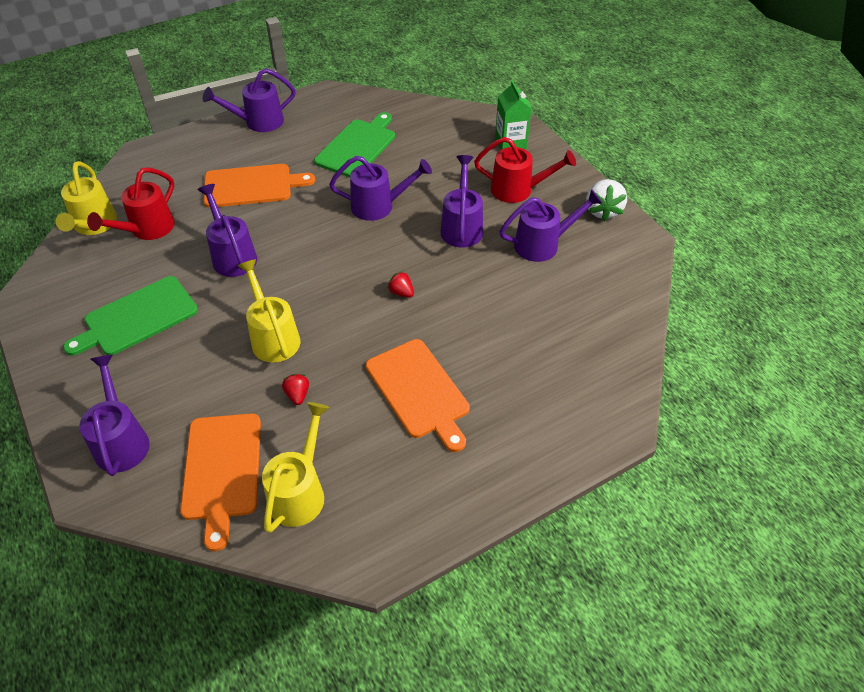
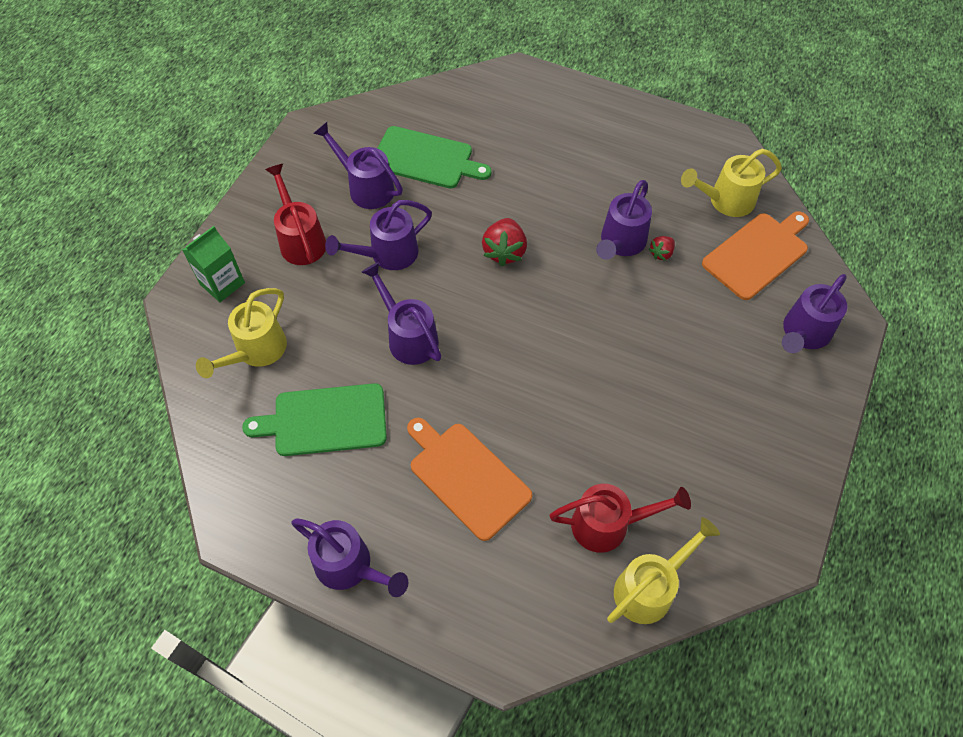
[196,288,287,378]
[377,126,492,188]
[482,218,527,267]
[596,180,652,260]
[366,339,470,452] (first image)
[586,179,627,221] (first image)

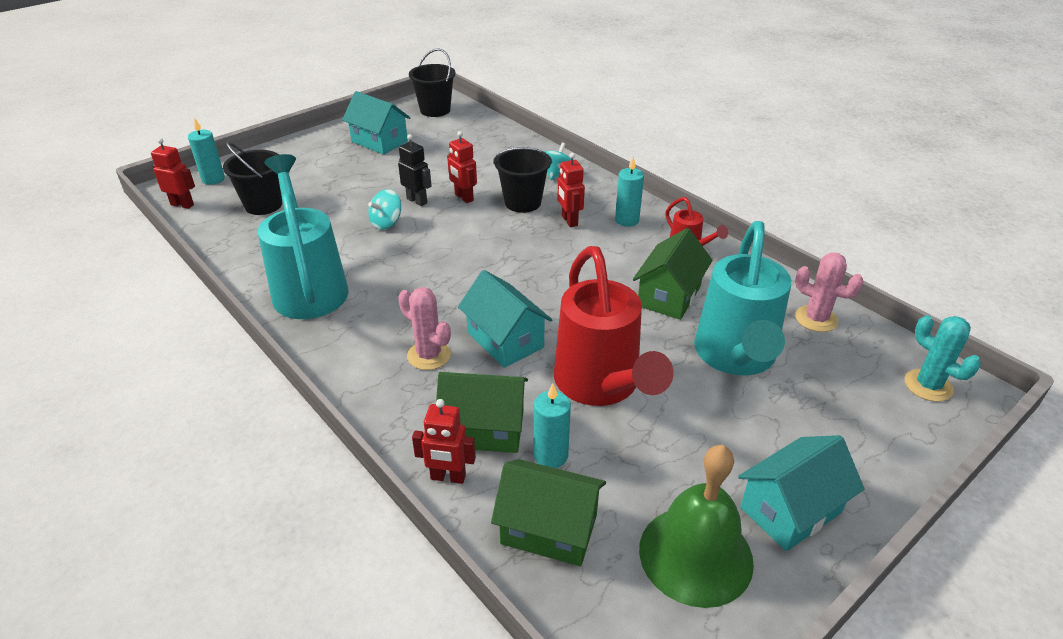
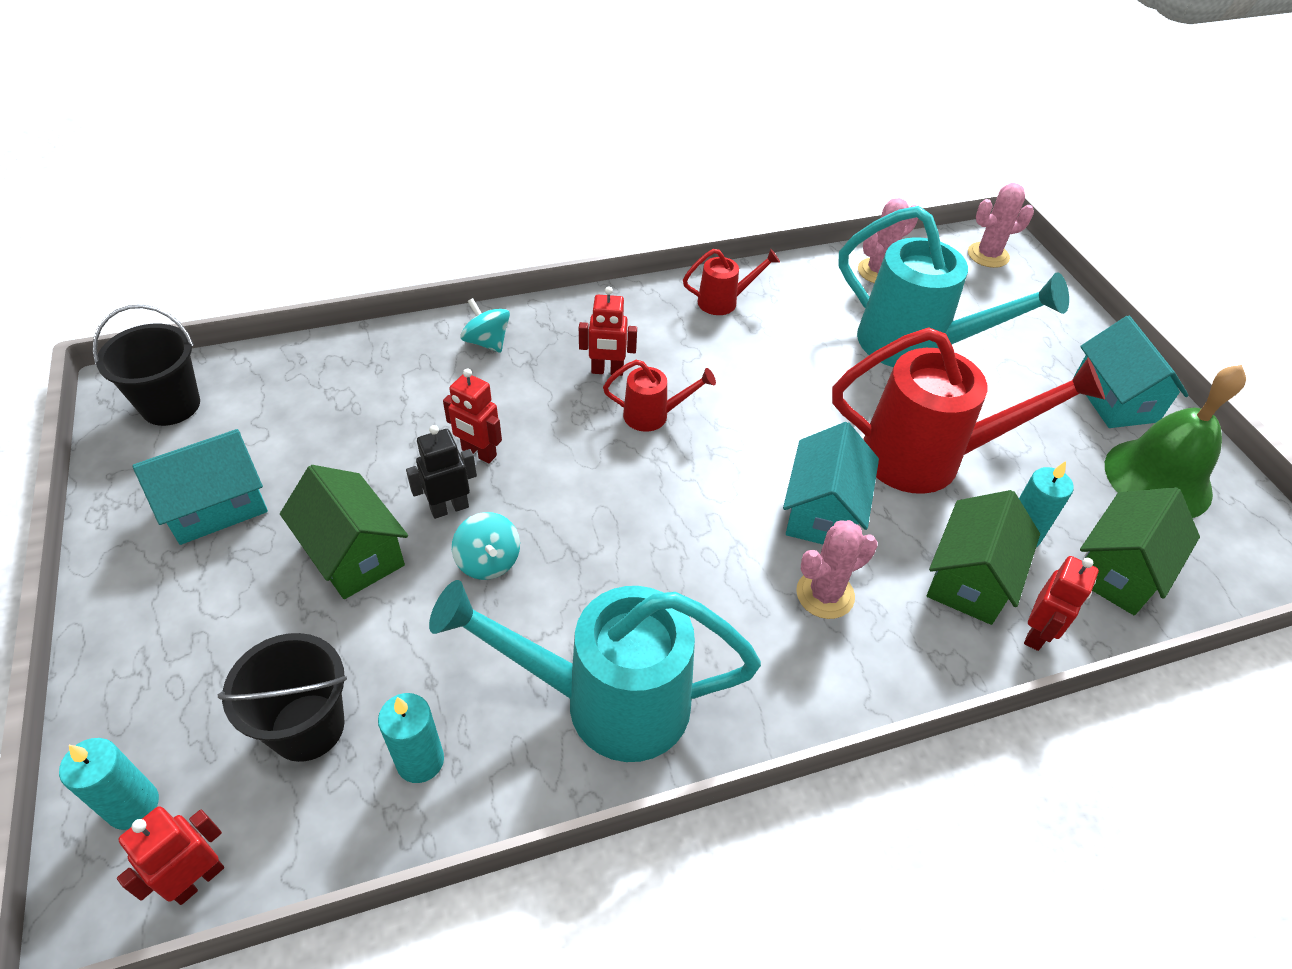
[280,465,408,599]
[378,693,444,783]
[443,369,502,463]
[603,360,716,432]
[783,422,879,544]
[968,183,1034,268]
[493,147,552,213] (first image)

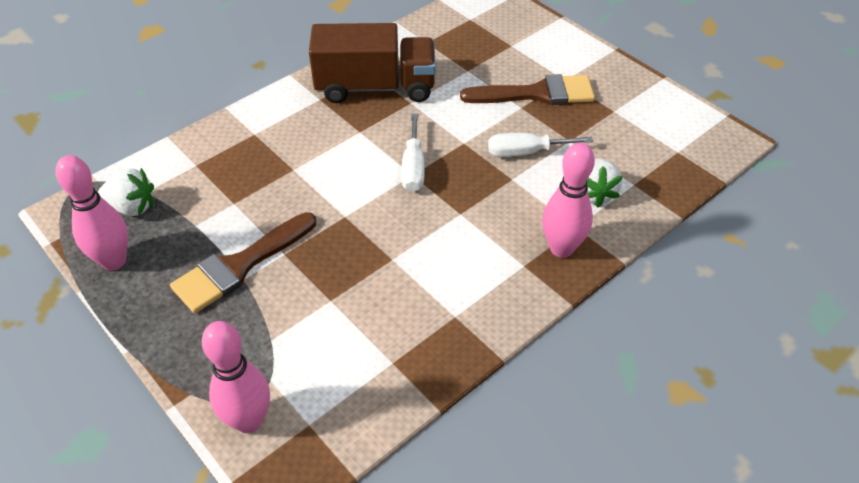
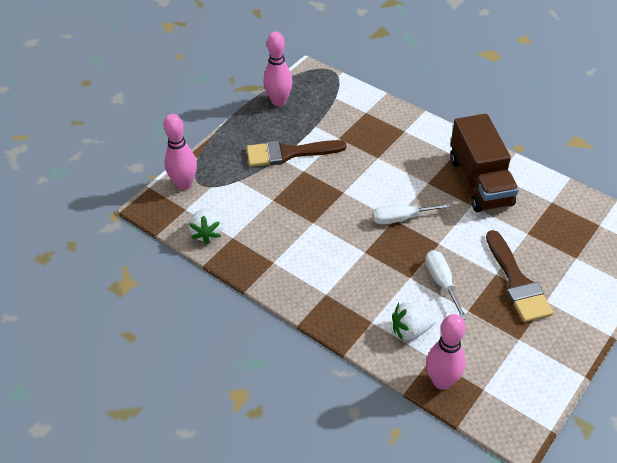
[188,208,223,244]
[246,140,346,167]
[426,314,466,390]

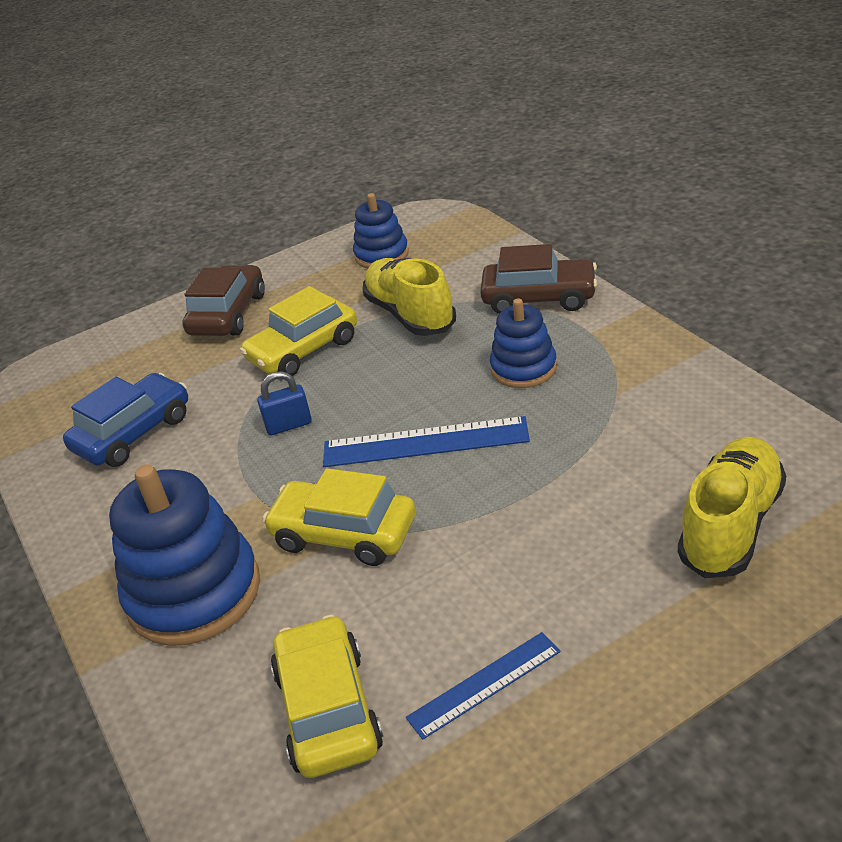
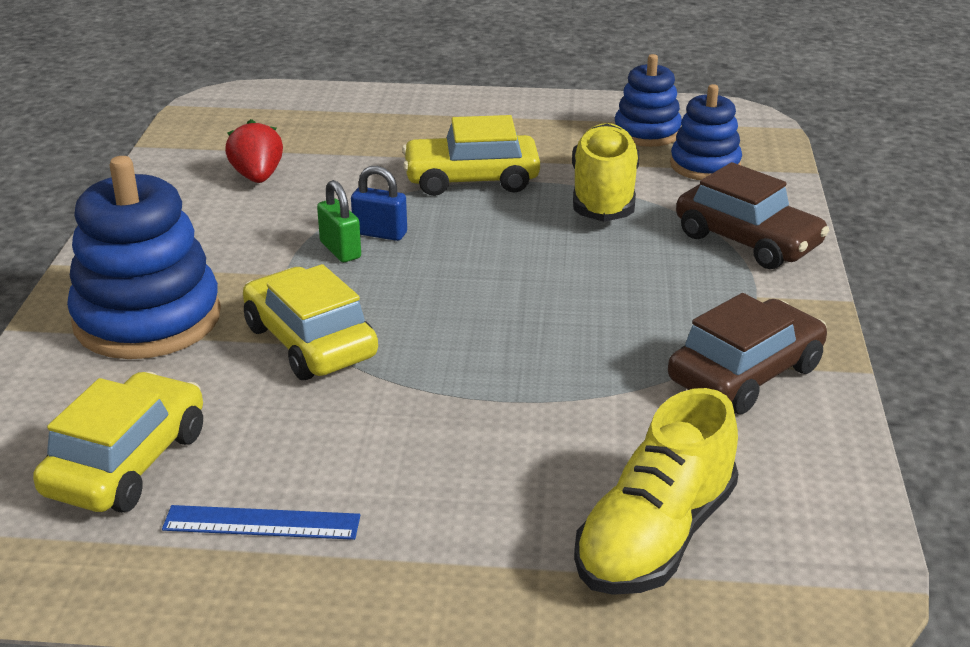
[225,119,283,183]
[317,180,361,262]
[574,388,738,595]
[668,293,827,414]
[670,84,742,180]
[323,416,530,467] (first image)

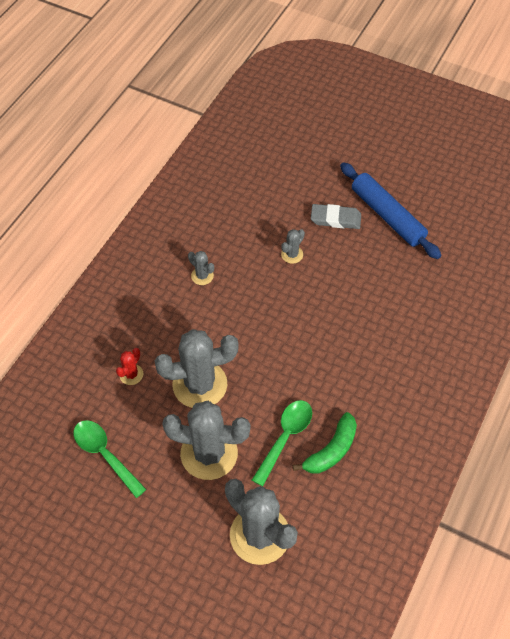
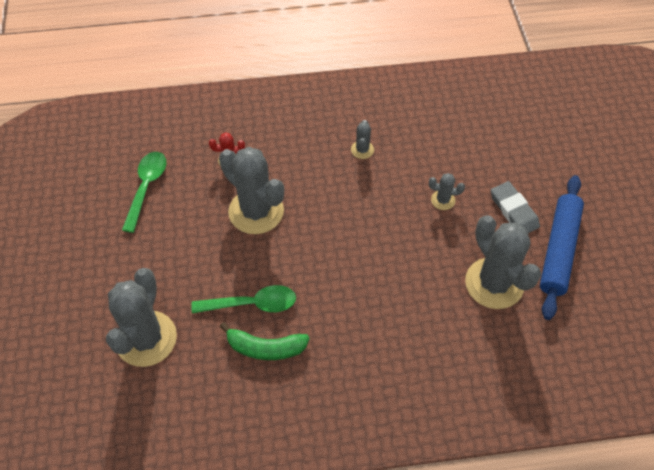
[465,215,541,309]

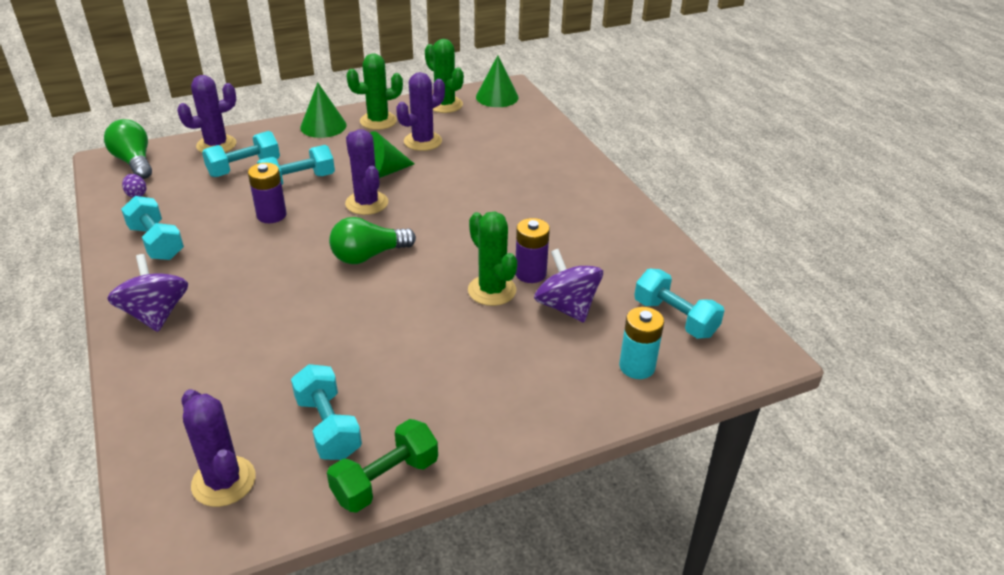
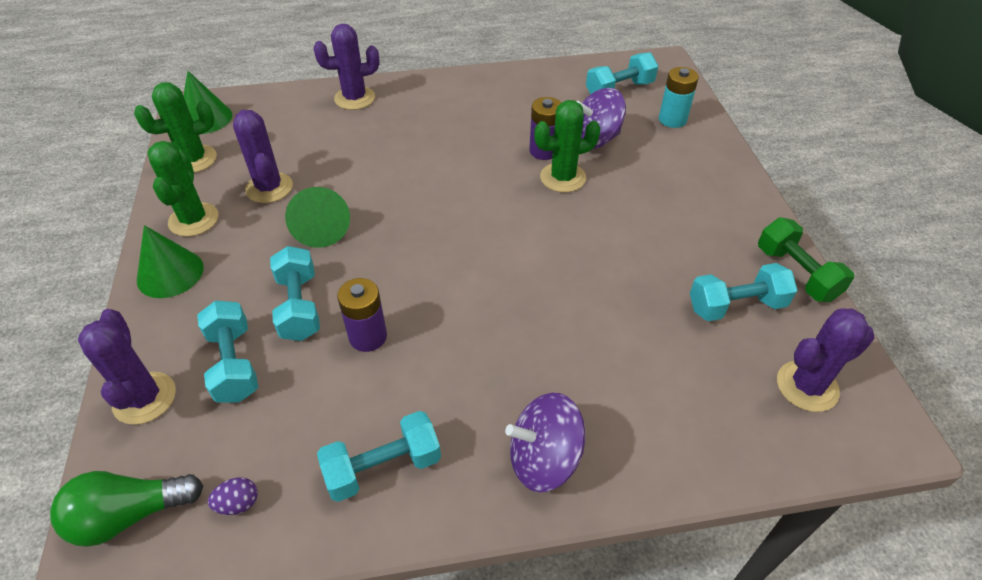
[314,24,379,110]
[329,217,416,264] (first image)

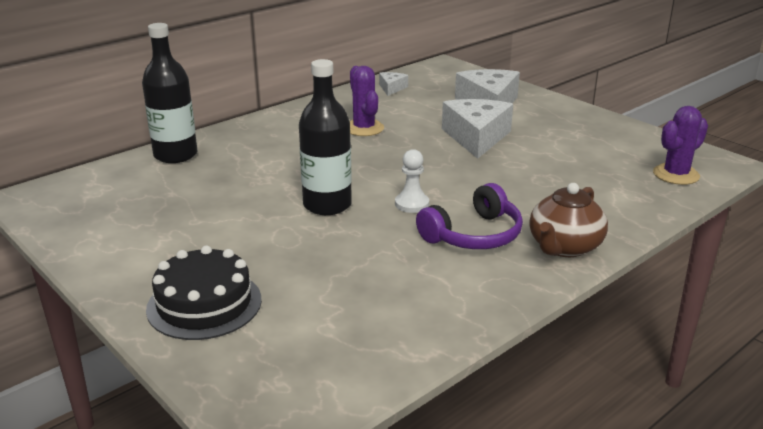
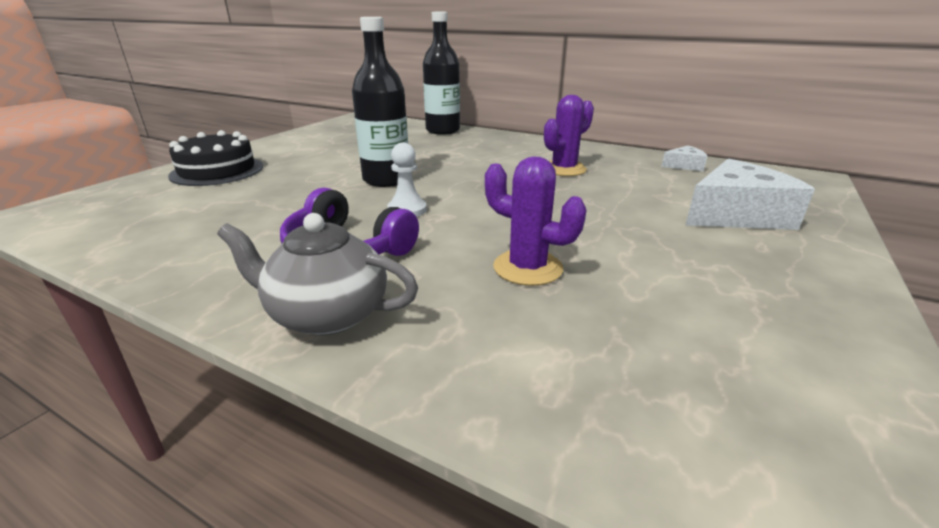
[217,213,418,336]
[485,156,587,286]
[442,99,513,159] (first image)

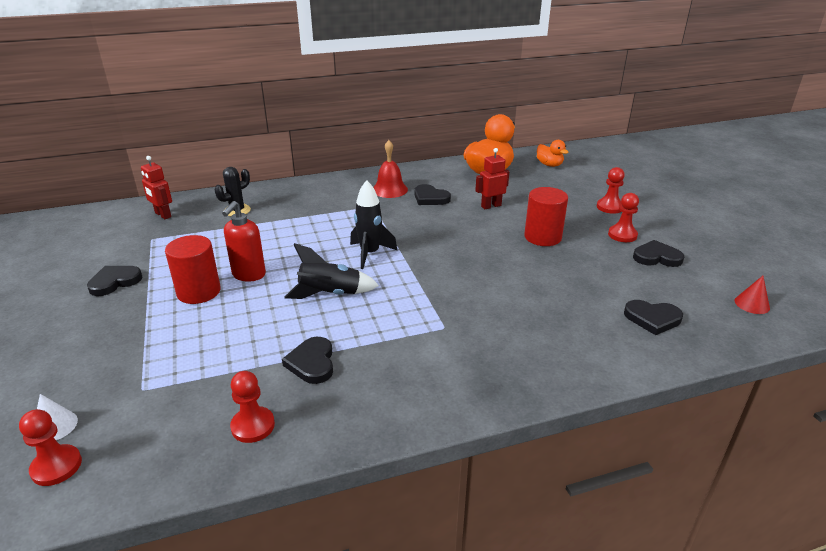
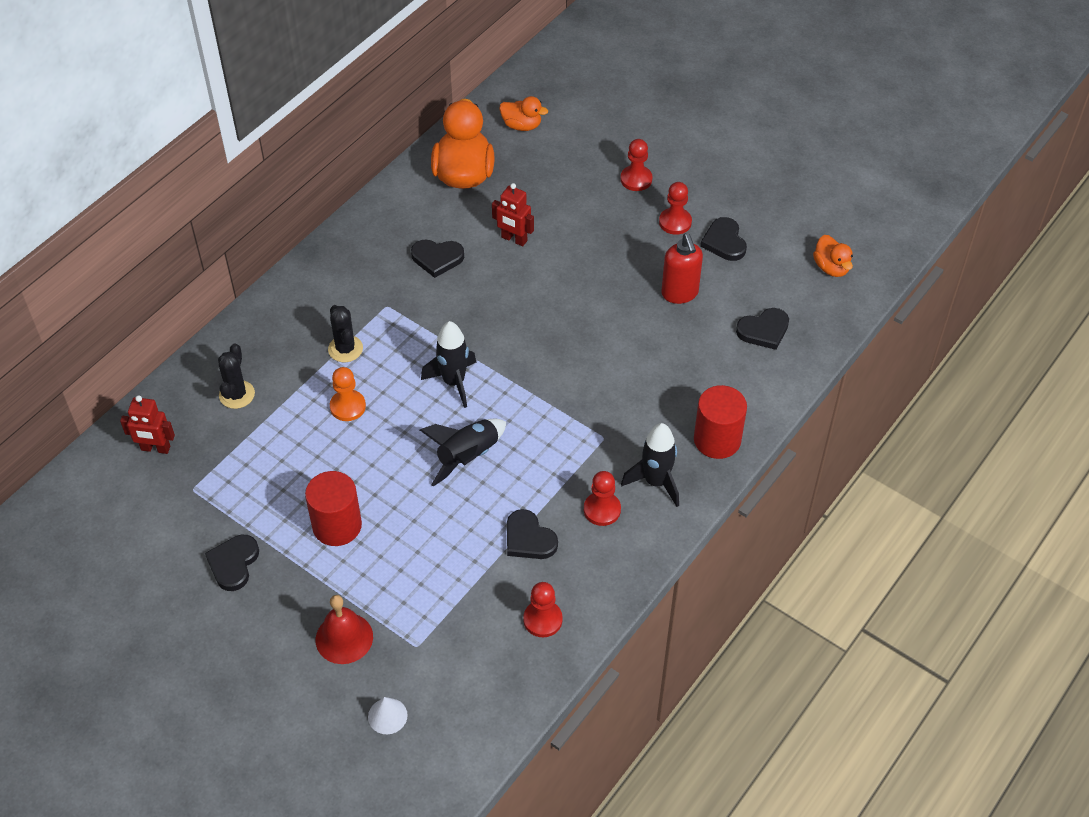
[316,595,373,664]
[328,305,363,362]
[330,367,366,421]
[492,183,534,246]
[584,471,621,526]
[621,423,679,507]
[661,234,703,304]
[694,385,747,459]
[700,217,747,261]
[813,235,853,277]

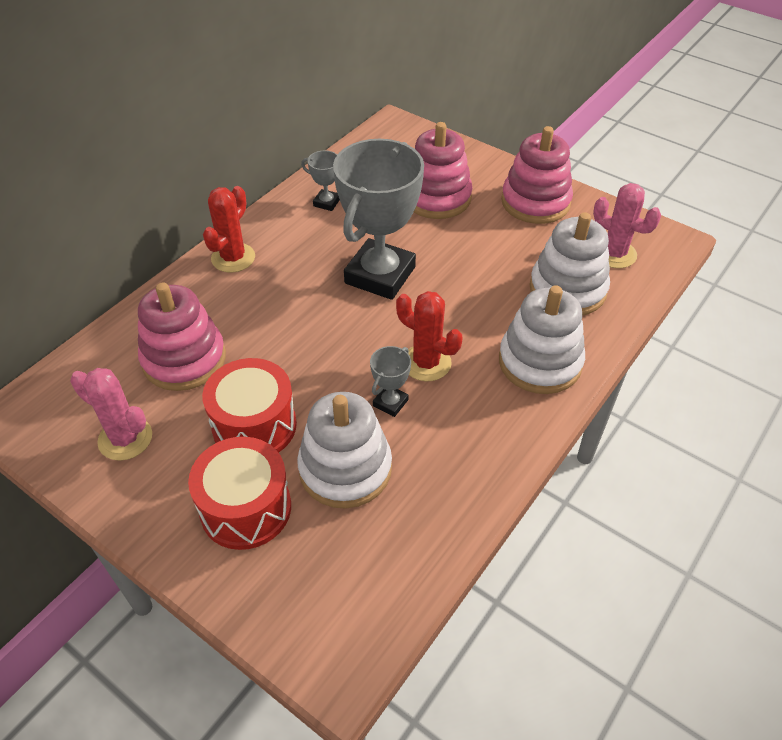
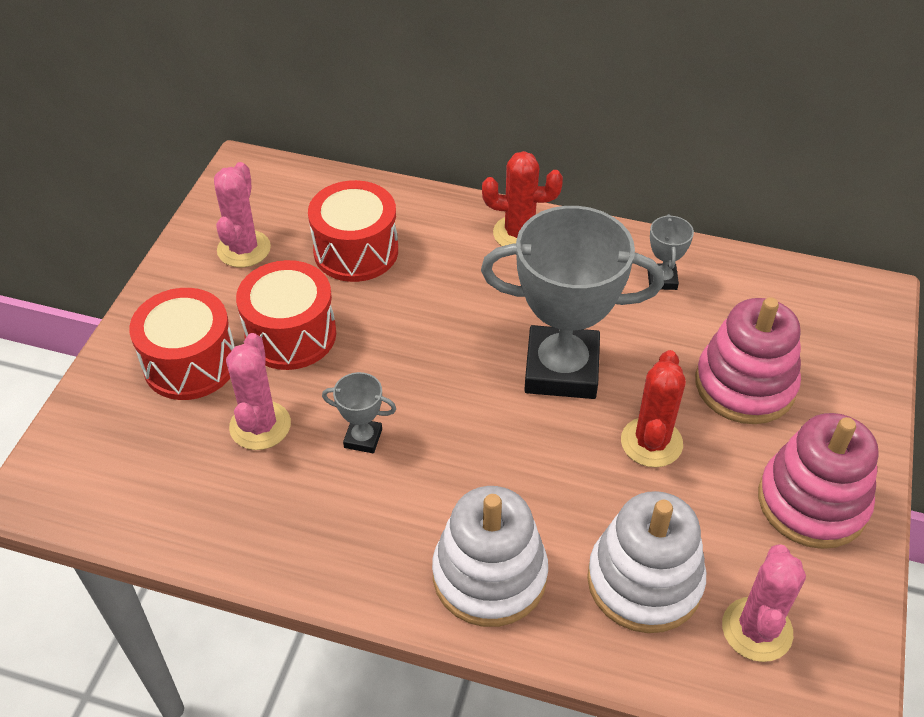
[226,333,291,450]
[308,180,398,282]
[621,350,686,467]

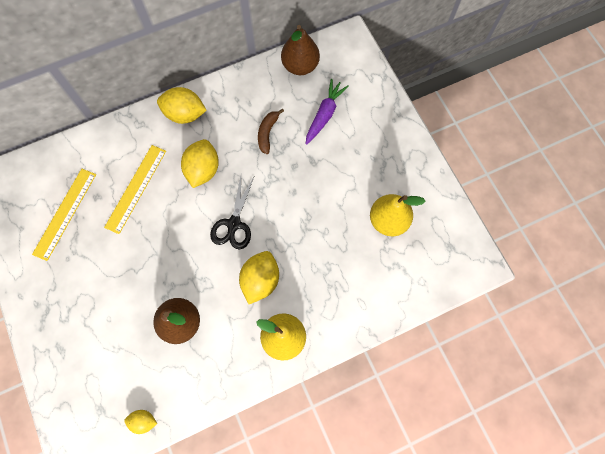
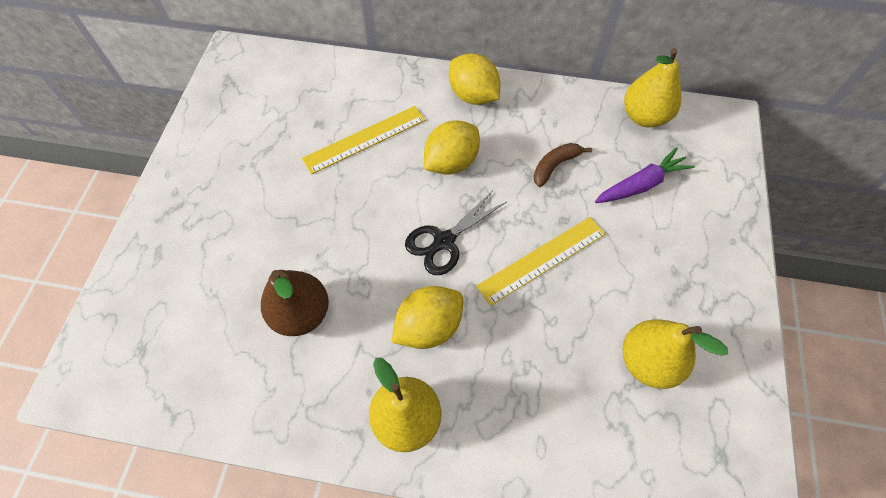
[476,217,606,306]
[624,48,682,127]
[124,410,157,434] (first image)

